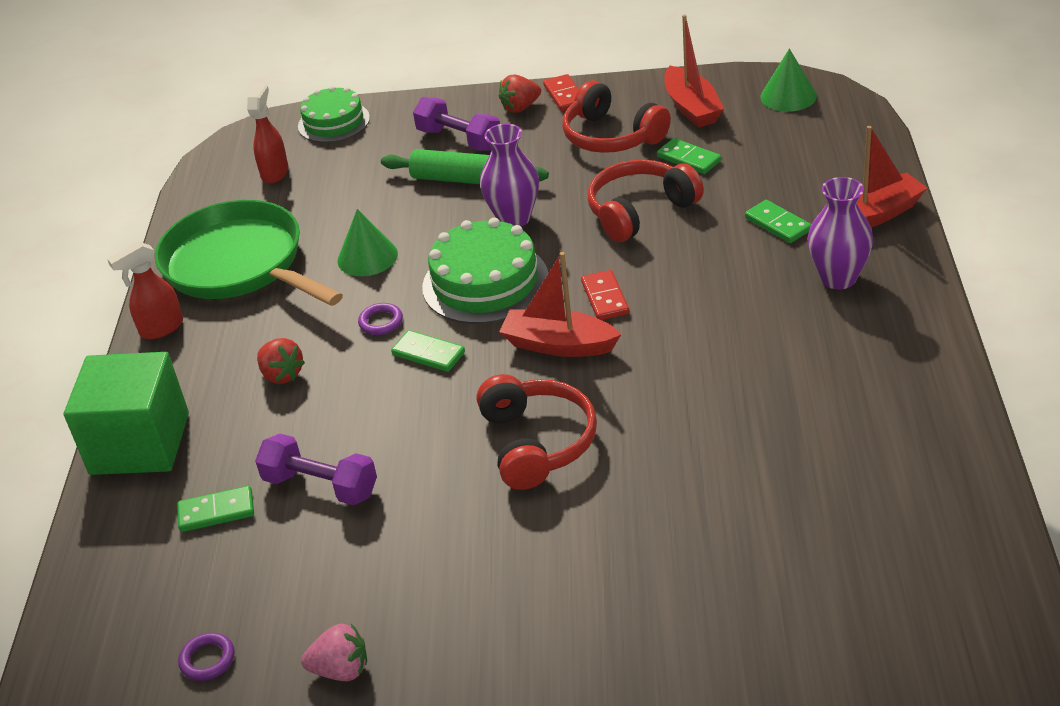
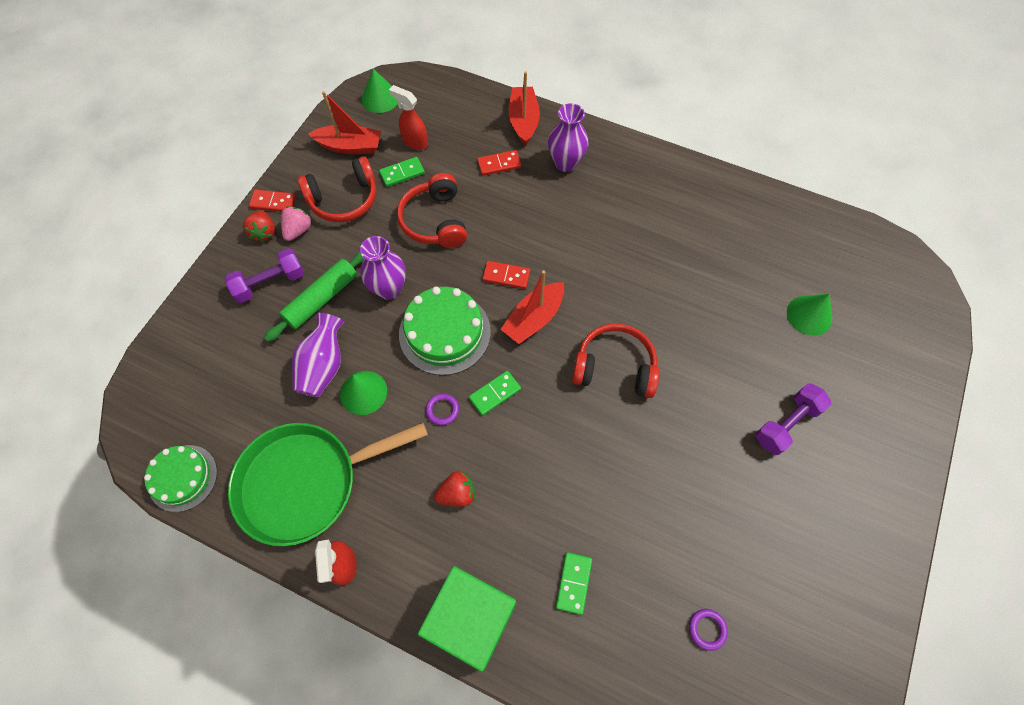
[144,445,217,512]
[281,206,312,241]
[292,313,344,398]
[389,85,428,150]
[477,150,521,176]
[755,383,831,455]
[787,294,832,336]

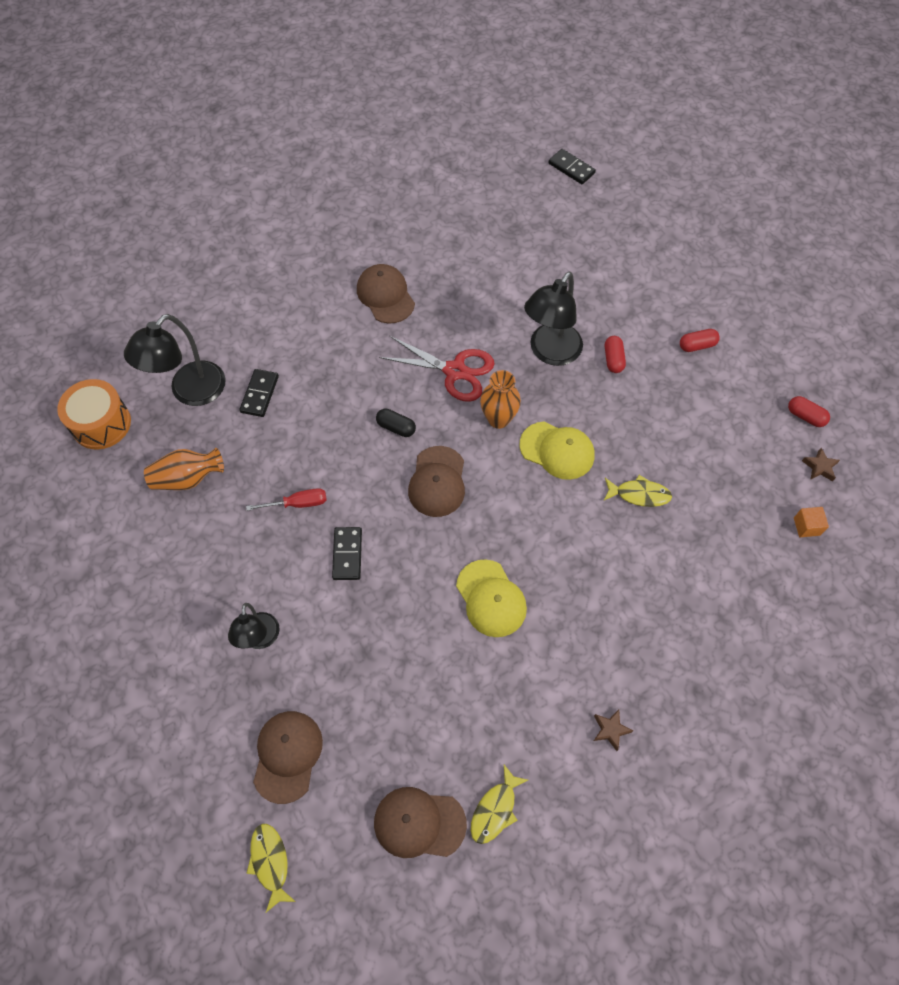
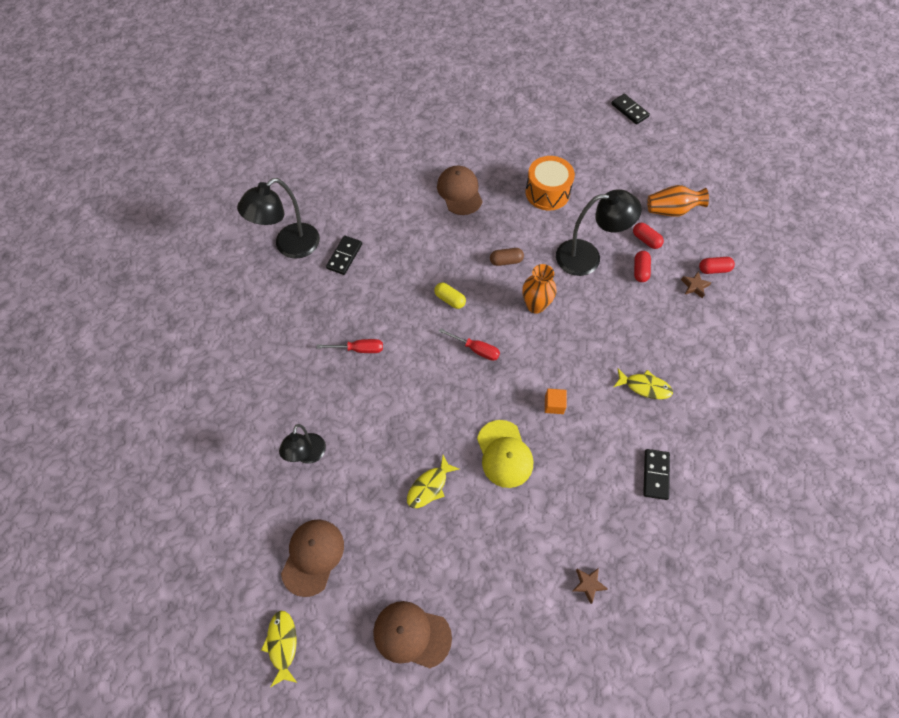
[407,455,459,508]
[434,283,466,309]
[439,328,500,361]
[490,248,524,266]
[525,156,575,211]
[545,389,567,414]
[556,189,642,276]
[633,223,664,249]
[643,449,670,500]
[647,185,709,217]
[681,271,712,298]
[520,422,594,480] (first image)

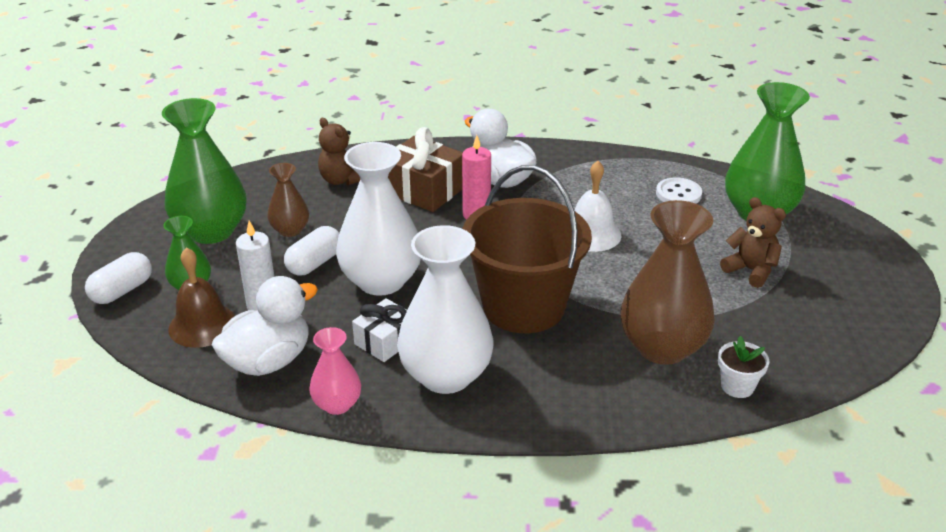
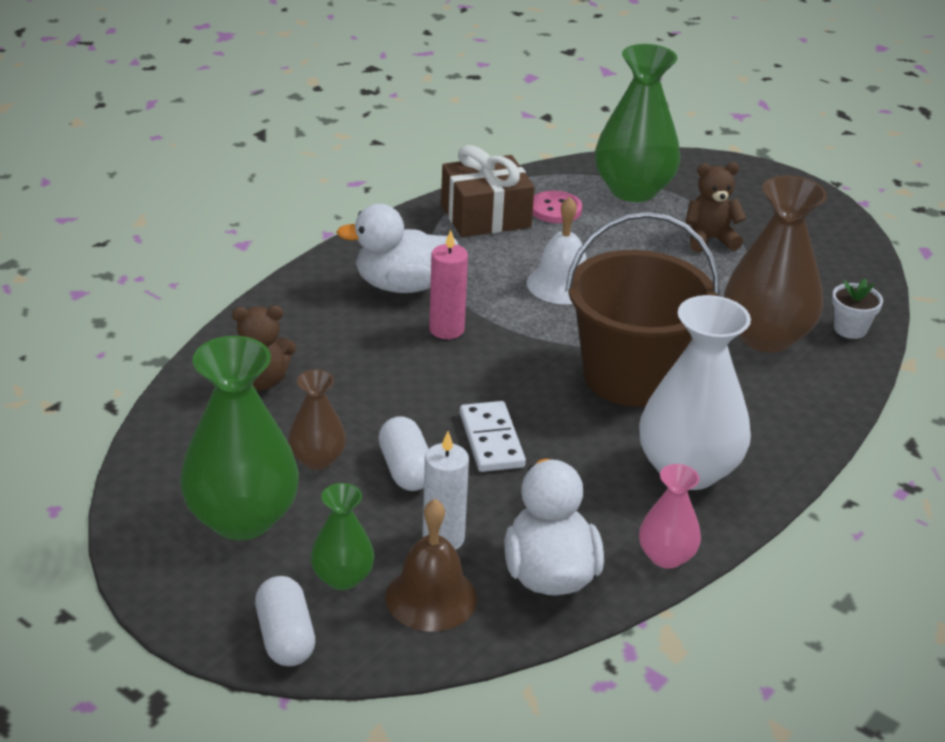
[441,145,535,237]
[460,401,526,472]
[533,191,582,223]
[352,298,407,362] (first image)

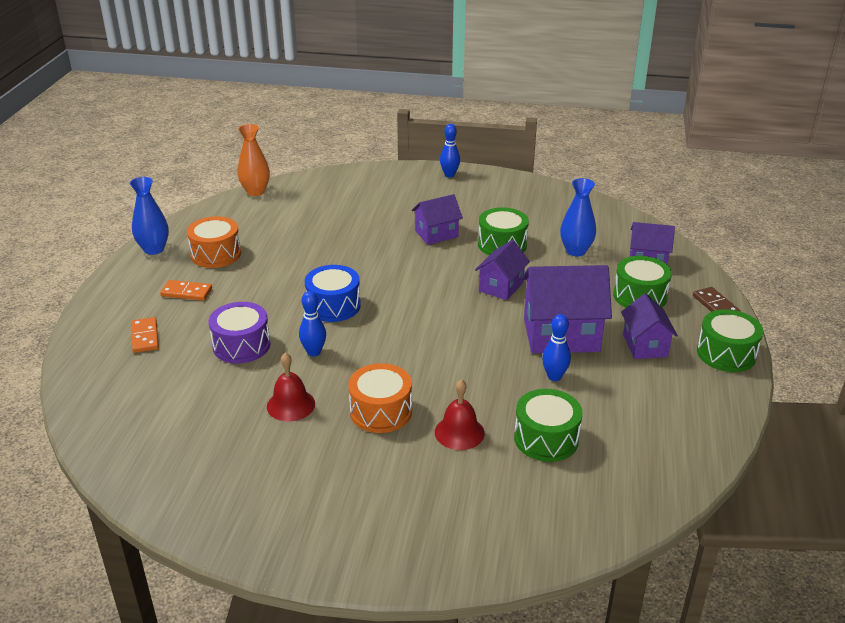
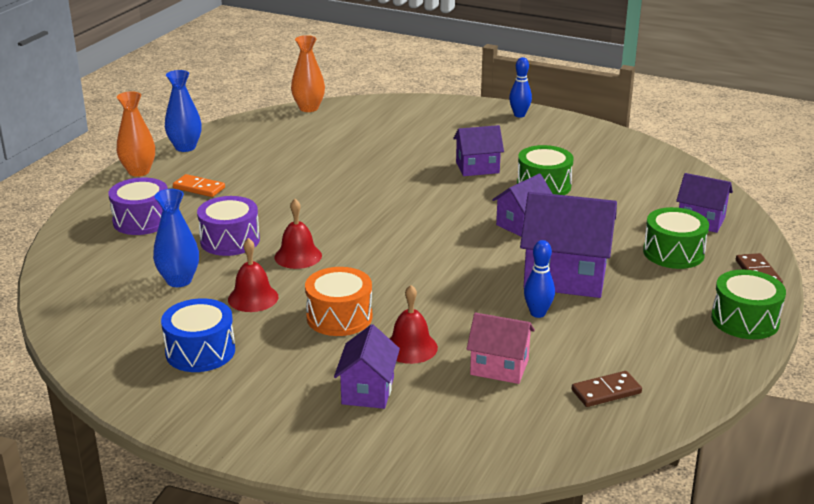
[108,178,168,235]
[117,91,155,177]
[153,189,199,287]
[161,298,235,372]
[274,199,322,269]
[334,324,400,409]
[467,313,535,384]
[571,371,642,407]
[187,216,241,268] (first image)

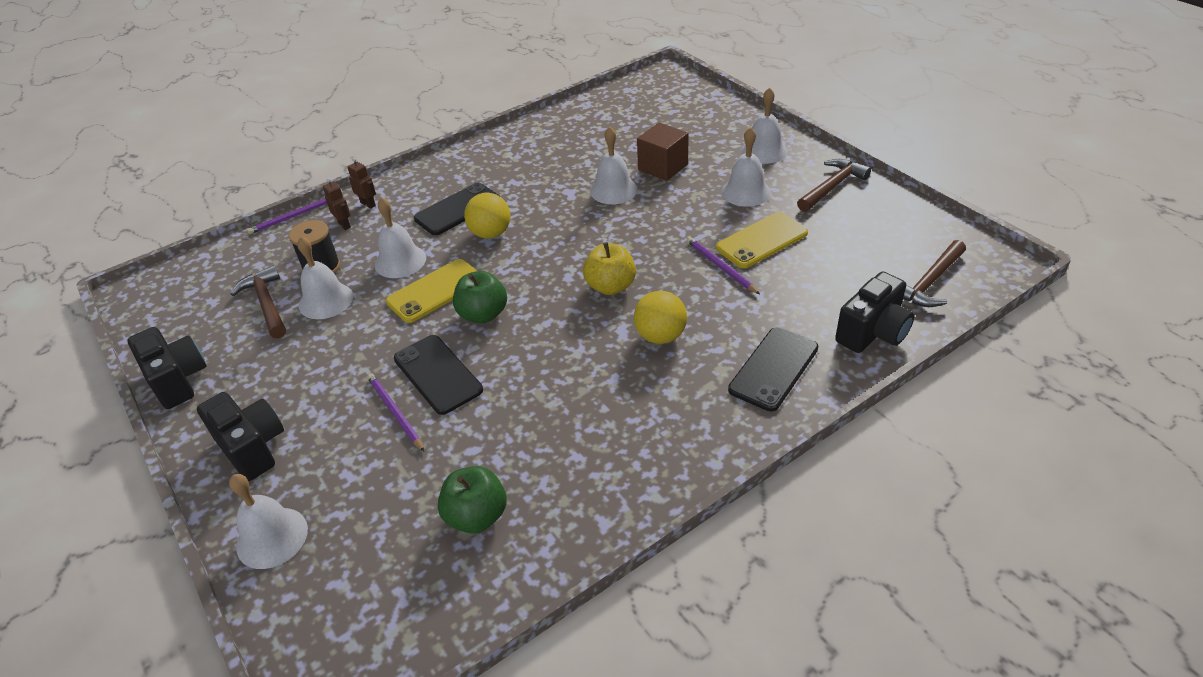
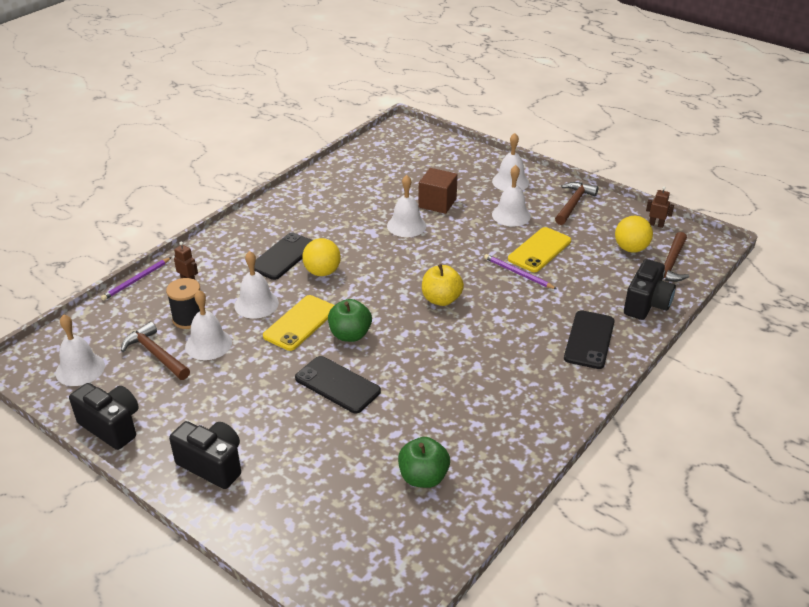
[56,315,105,386]
[615,216,653,253]
[646,186,674,228]
[367,373,425,452] (first image)

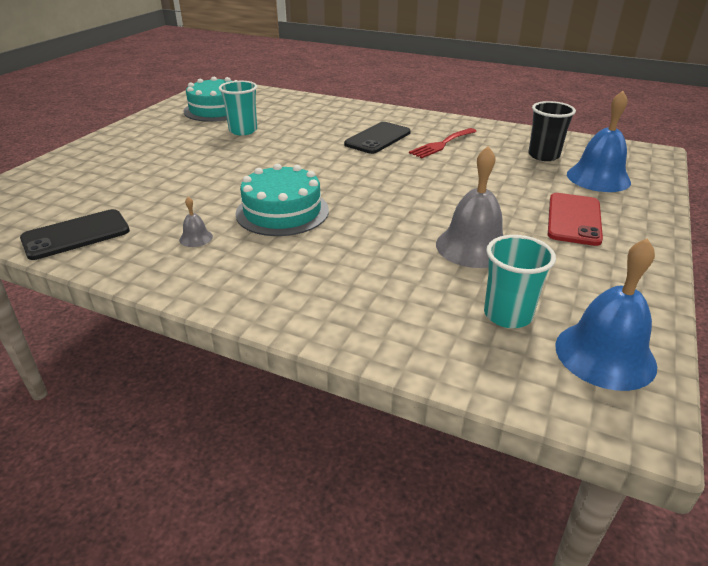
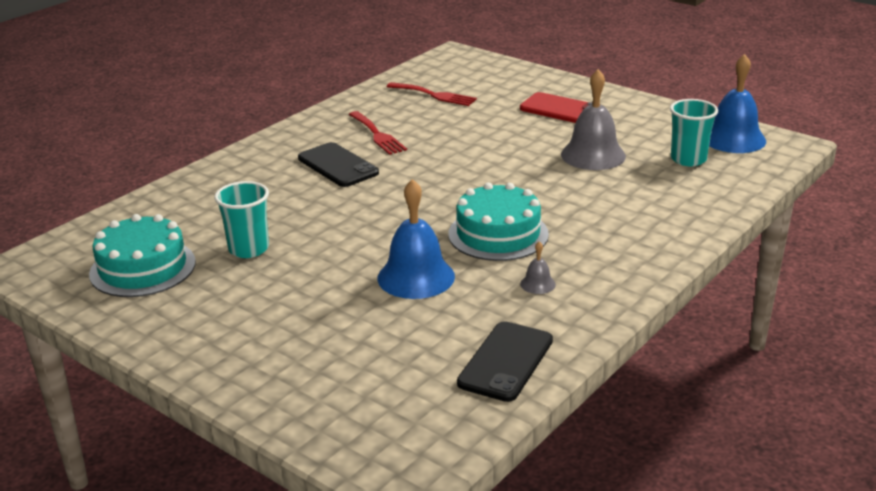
[378,179,455,299]
[387,82,477,106]
[457,321,553,402]

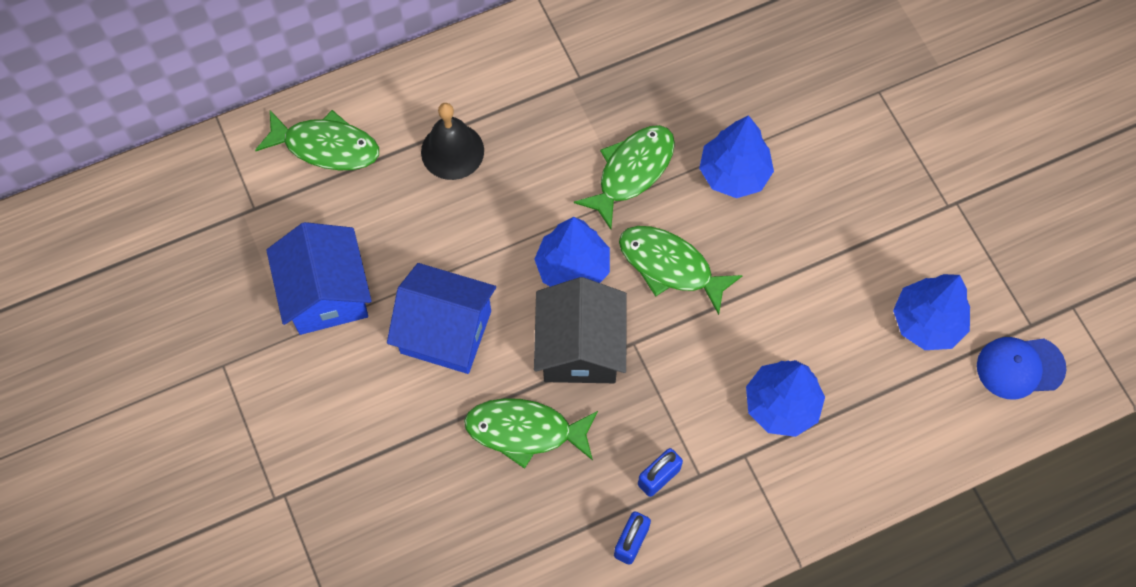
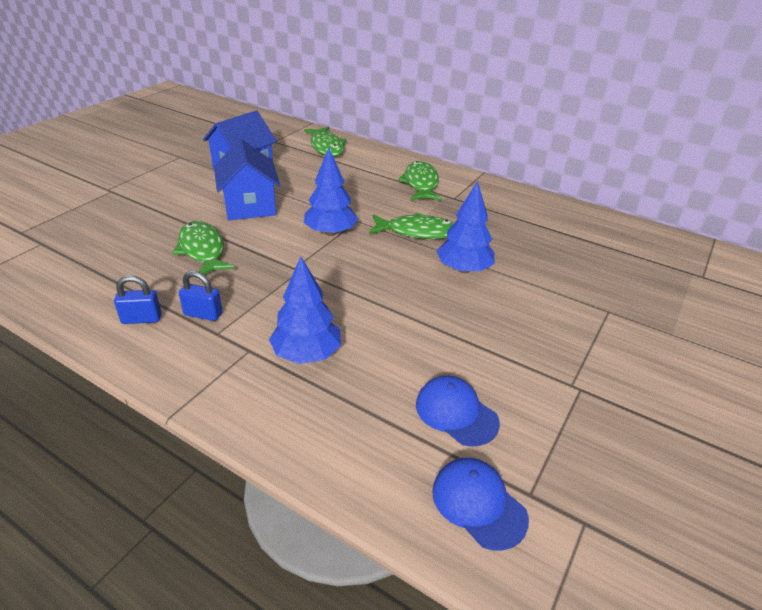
[398,161,442,201]
[416,376,500,447]
[421,103,484,180] (first image)
[534,277,627,383] (first image)

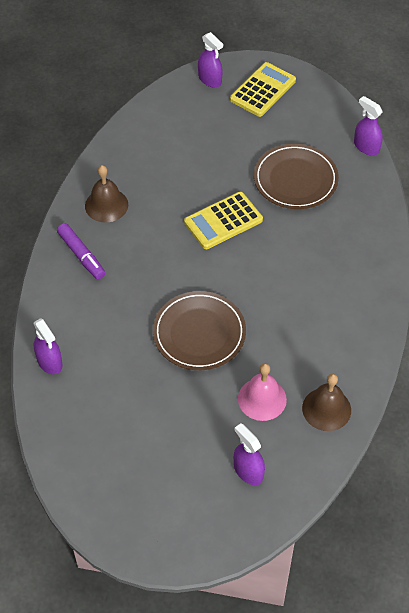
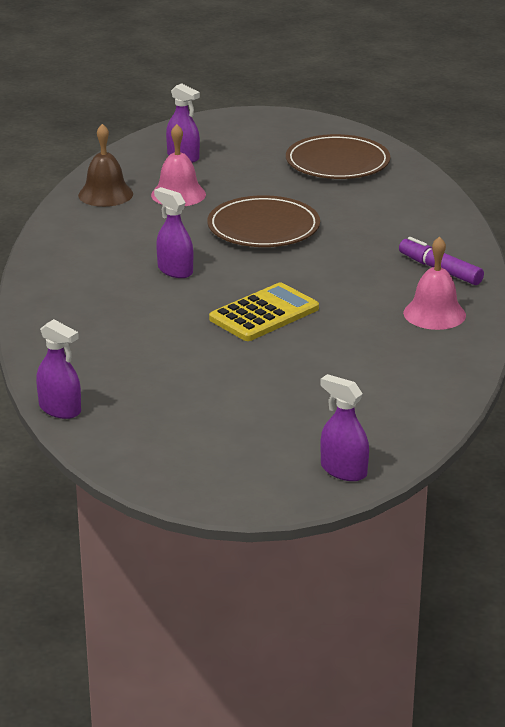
[154,187,193,278]
[286,134,390,179]
[403,236,466,330]
[230,62,296,117] (first image)

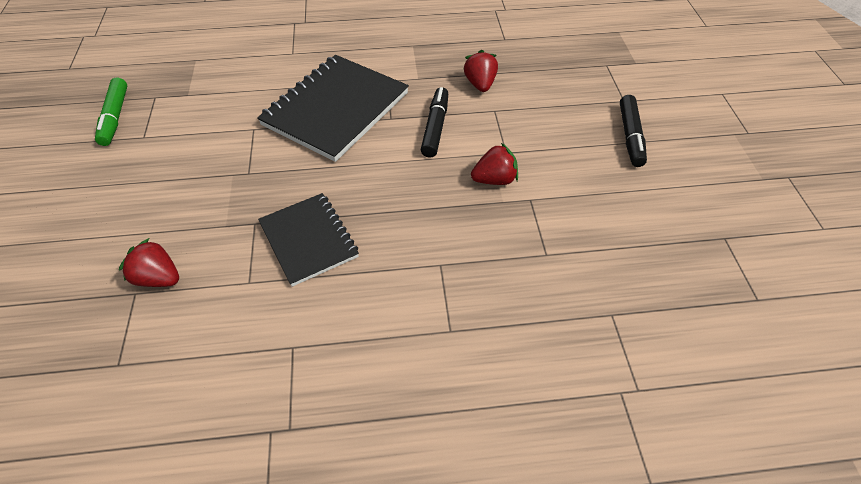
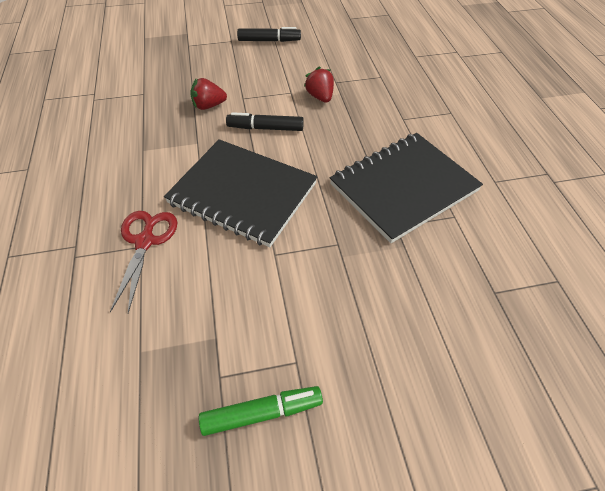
[110,211,177,313]
[330,133,483,243]
[119,238,179,287] (first image)

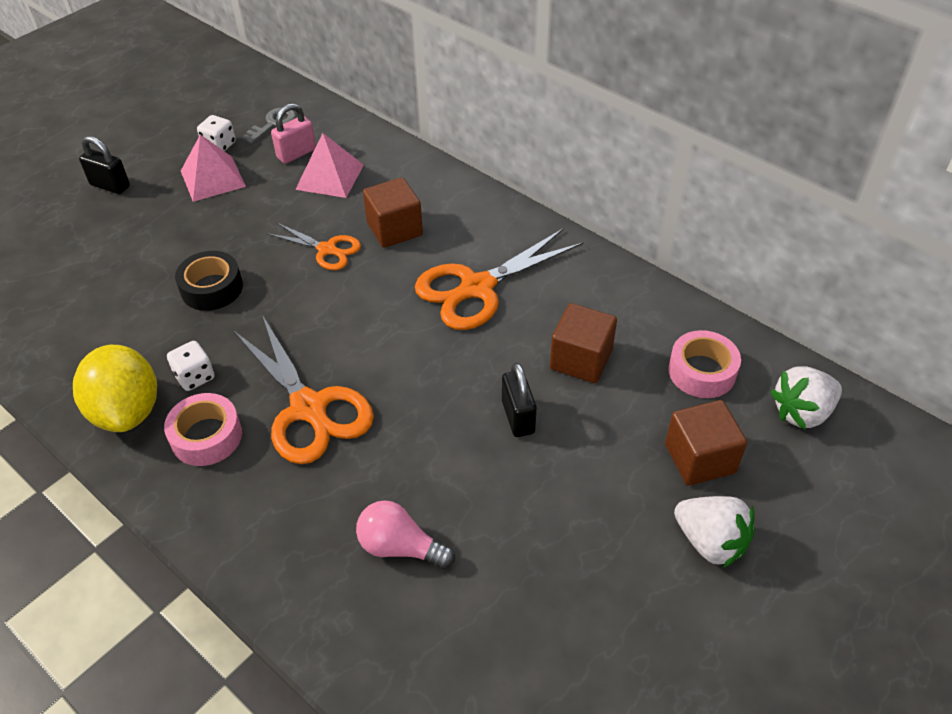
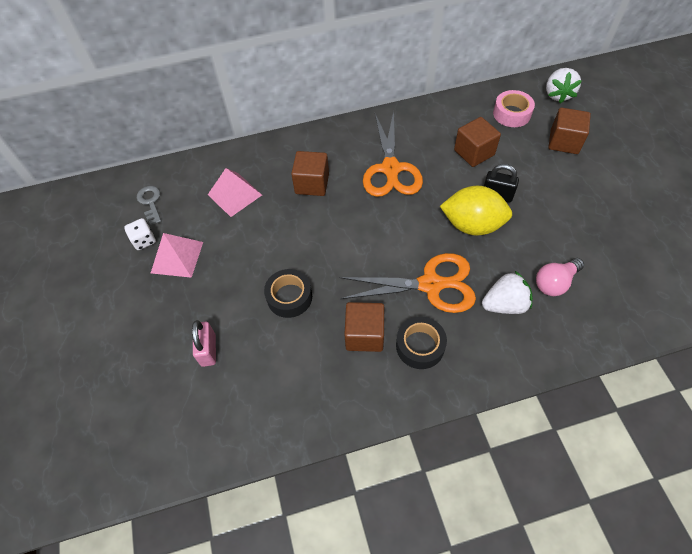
[192,320,216,367]
[344,302,384,352]
[396,316,447,369]
[440,186,512,236]
[482,271,533,314]
[79,136,130,194] (first image)
[267,222,361,270] (first image)

